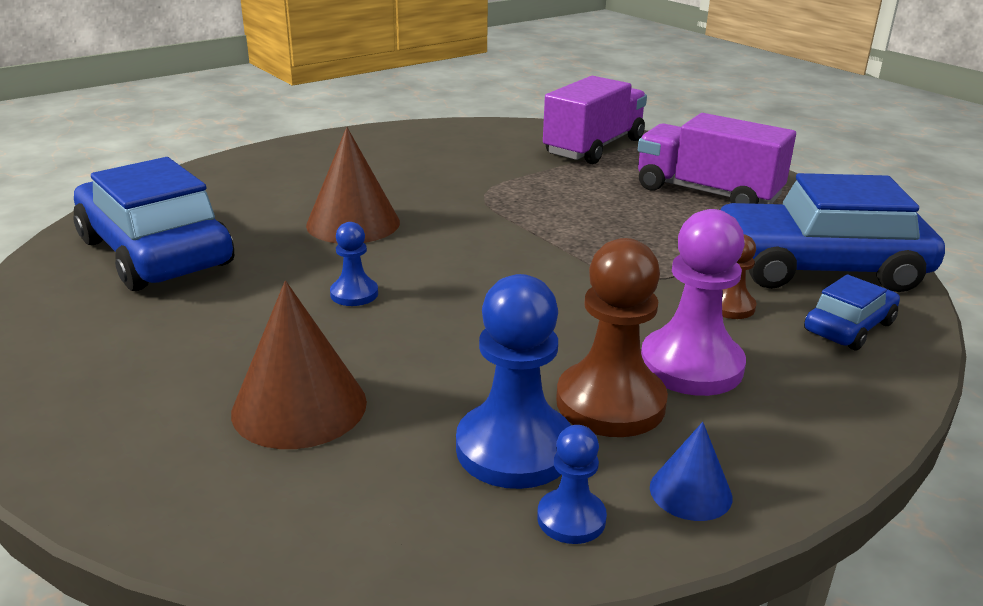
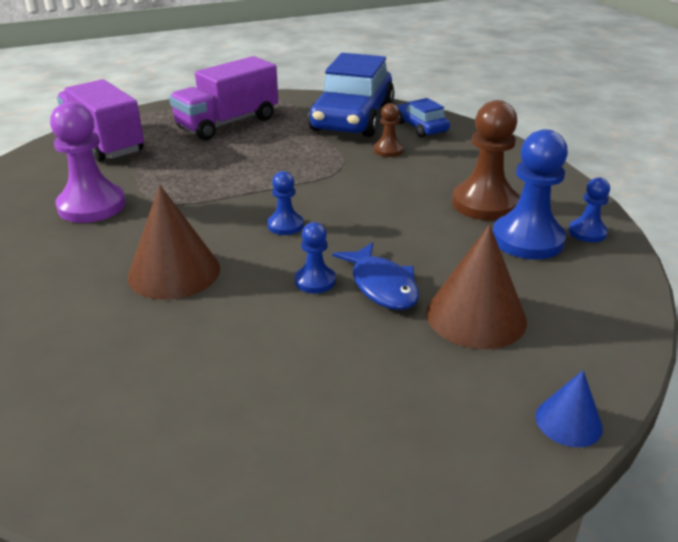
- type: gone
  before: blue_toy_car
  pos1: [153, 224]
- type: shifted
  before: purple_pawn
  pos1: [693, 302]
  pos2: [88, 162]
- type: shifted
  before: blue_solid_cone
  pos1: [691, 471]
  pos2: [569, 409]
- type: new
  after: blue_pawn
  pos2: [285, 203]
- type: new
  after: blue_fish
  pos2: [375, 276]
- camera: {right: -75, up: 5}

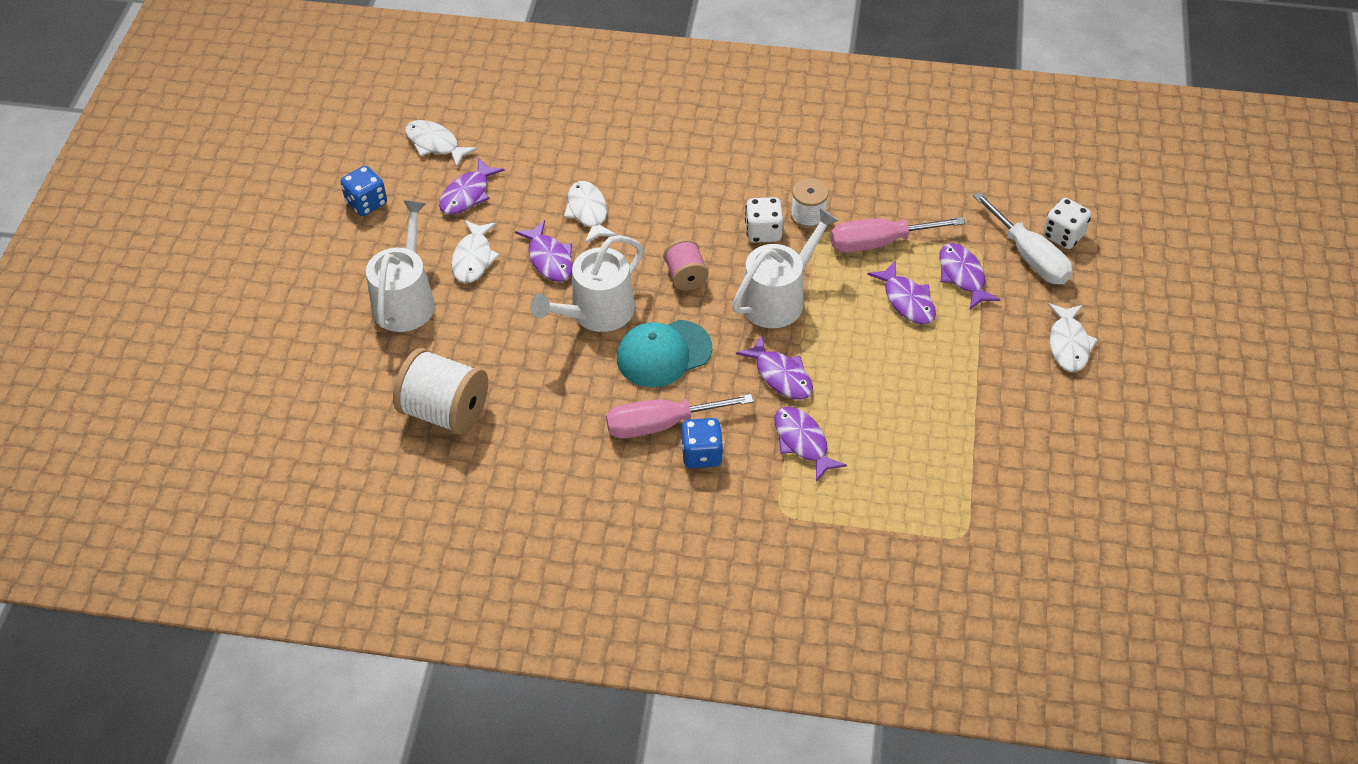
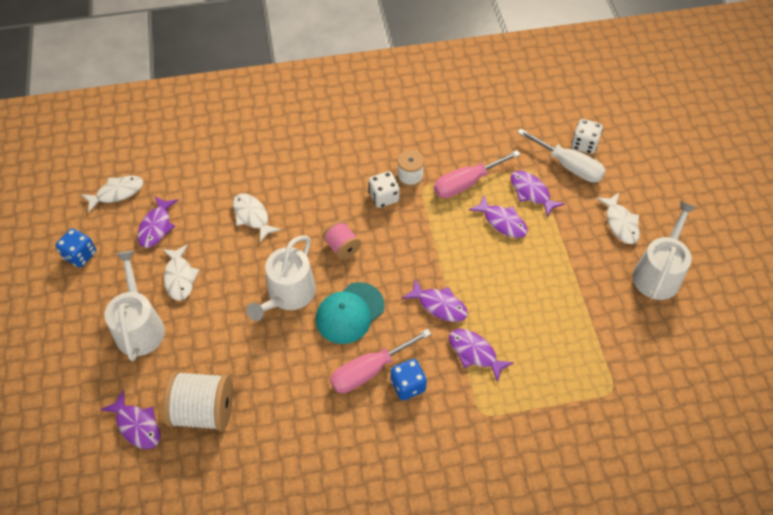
- type: rotated
  before: pure_white_fish
  pos1: [441, 143]
  pos2: [112, 194]
  turn: 135
- type: shifted
  before: pure_white_watering_pot
  pos1: [785, 268]
  pos2: [664, 250]
- type: shifted
  before: purple_fish
  pos1: [544, 251]
  pos2: [130, 419]
- camera: {right: -20, up: 5}

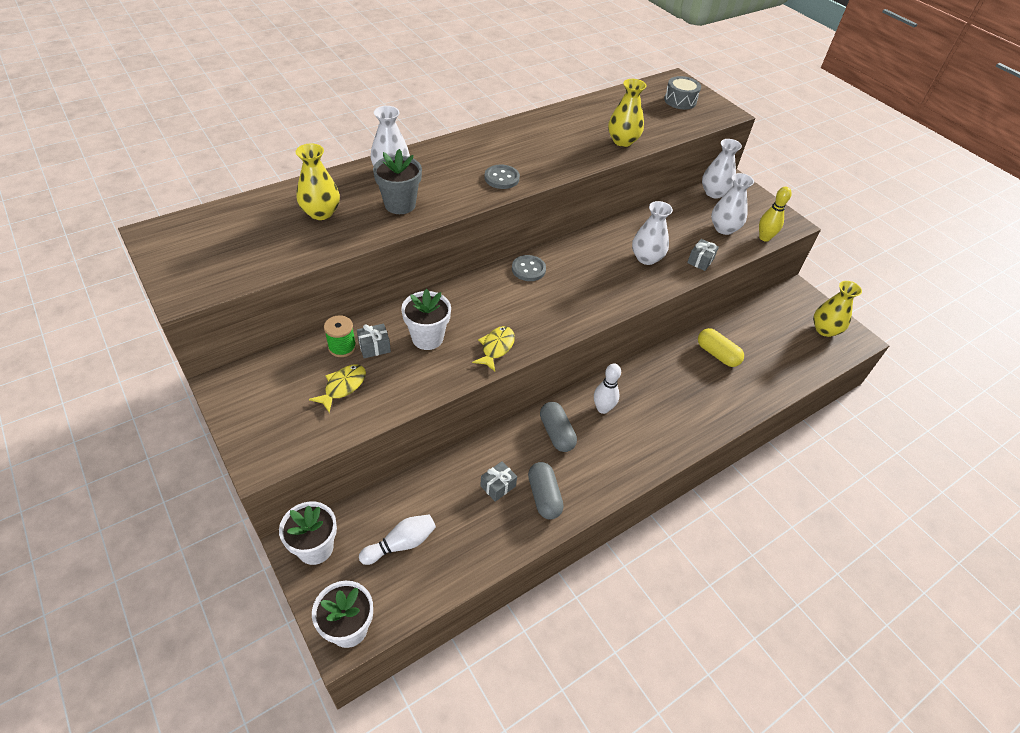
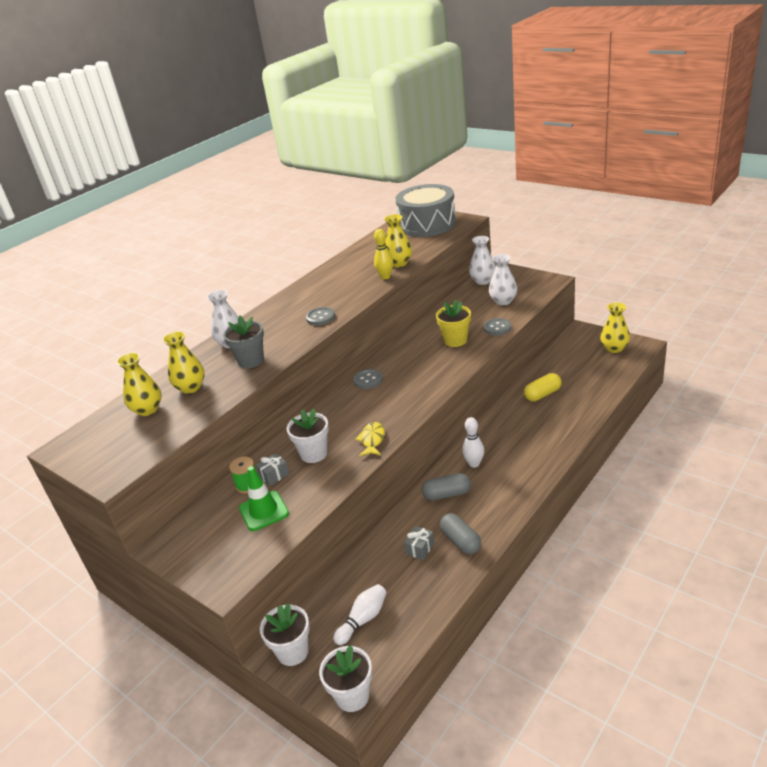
- type: scaled
  before: grey_toy_drum
  pos1: [682, 92]
  pos2: [425, 210]
  scale: 2.16
- type: shifted
  before: golden_skittle
  pos1: [775, 214]
  pos2: [383, 254]
- type: swapped
  before: pure_white_tall_vase
  after: golden_flower_pot
  pos1: [652, 233]
  pos2: [453, 323]
- type: swapped
  before: grey_wrapped_gift
  after: grey_shirt_button
  pos1: [703, 255]
  pos2: [497, 327]
- type: rotated
  before: golden_pill
  pos1: [721, 347]
  pos2: [543, 387]
  turn: -60
- type: swapped
  before: golden_fish
  after: green_road_cone
  pos1: [337, 388]
  pos2: [264, 498]
- type: rotated
  before: grey_pill
  pos1: [558, 427]
  pos2: [446, 487]
  turn: -60
- type: new
  after: golden_tall_vase
  pos2: [139, 384]
- camera: {right: -10, up: -15}

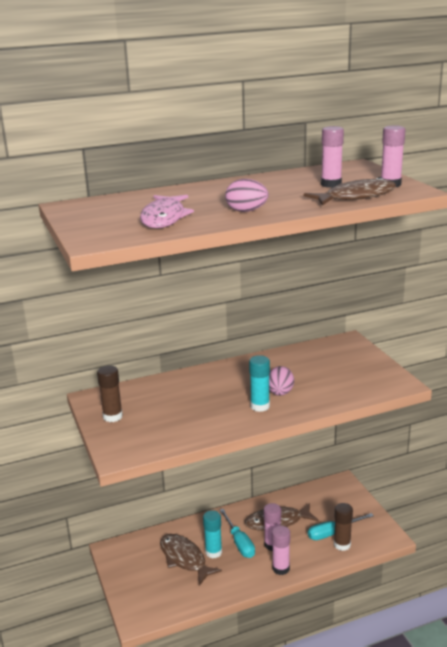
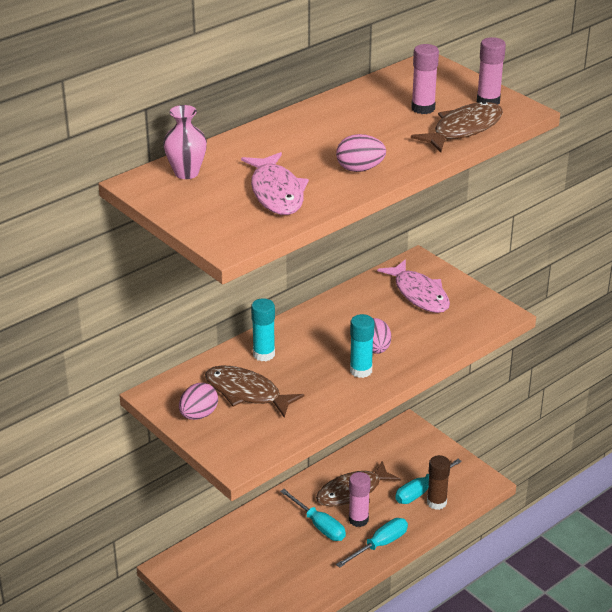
- type: swapped
  before: dark_brown_glue
  after: rose-pink_egg_shape
  pos1: [110, 393]
  pos2: [198, 401]
- type: shifted
  before: teal_glue
  pos1: [212, 534]
  pos2: [263, 329]
- type: swapped
  before: rose-pink_glue
  after: teal_flat_screwdriver
  pos1: [281, 550]
  pos2: [372, 543]
- type: shifted
  before: dark_brown_fish
  pos1: [191, 560]
  pos2: [254, 391]
- type: new
  after: rose-pink_tall_vase
  pos2: [185, 142]
- type: new
  after: rose-pink_fish
  pos2: [413, 286]
- camera: {right: -20, up: 10}

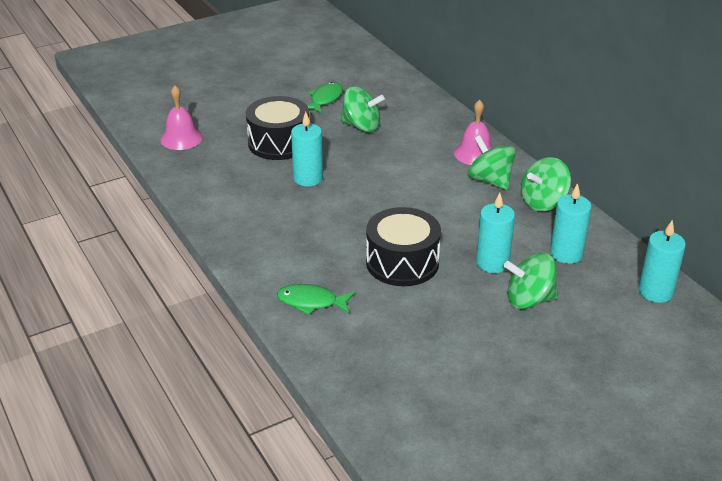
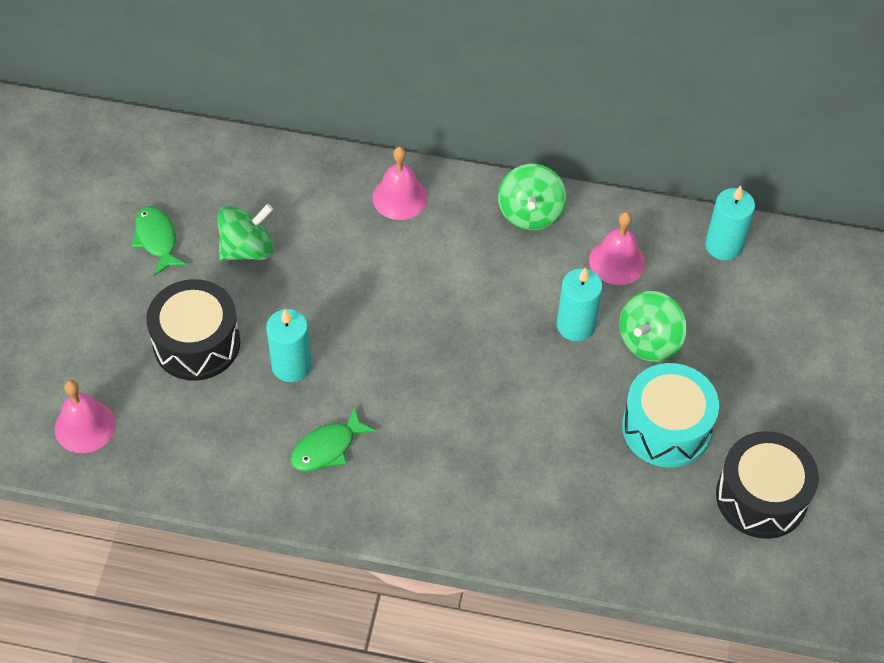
- type: gone
  before: green_spinning_top
  pos1: [492, 162]
- type: swapped
  before: teal_candle
  after: rose-pink_bell
  pos1: [571, 223]
  pos2: [617, 248]
- type: shifted
  before: ebony_toy_drum
  pos1: [403, 246]
  pos2: [767, 485]
- type: shifted
  before: green_fish
  pos1: [316, 299]
  pos2: [333, 438]
- type: new
  after: teal_toy_drum
  pos2: [670, 415]
- camera: {right: -50, up: 20}

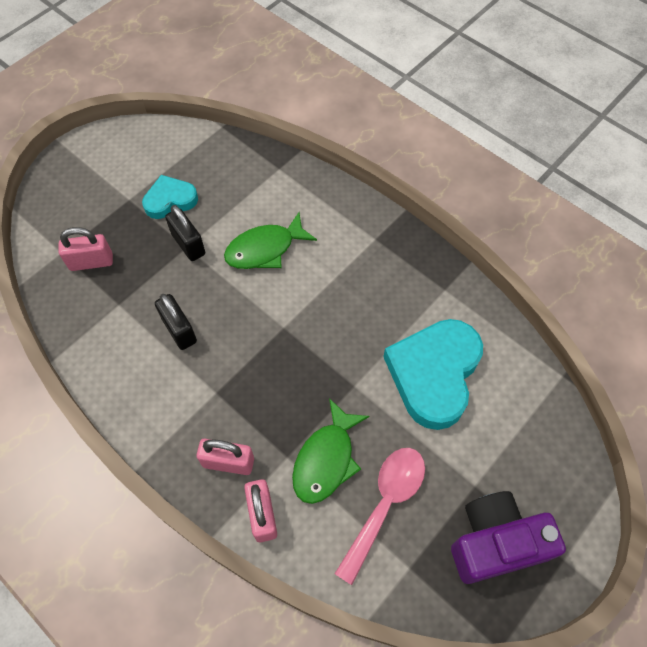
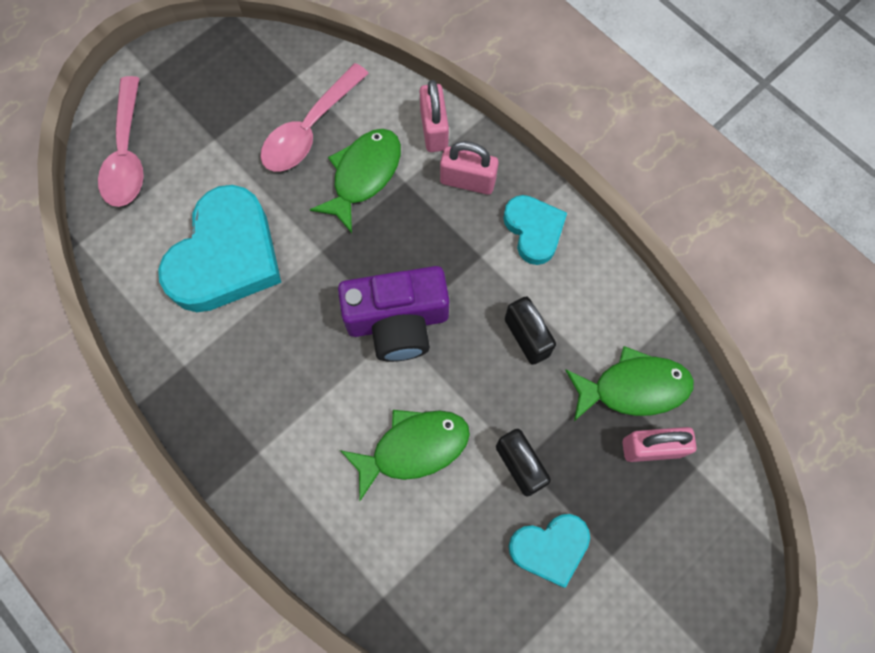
- type: shifted
  before: purple_camera
  pos1: [508, 537]
  pos2: [393, 314]
- type: new
  after: rose-pink_tablespoon
  pos2: [121, 141]
- type: new
  after: teal_heart_shape
  pos2: [535, 230]
- type: new
  after: green_fish
  pos2: [629, 383]
- camera: {right: -175, up: 10}

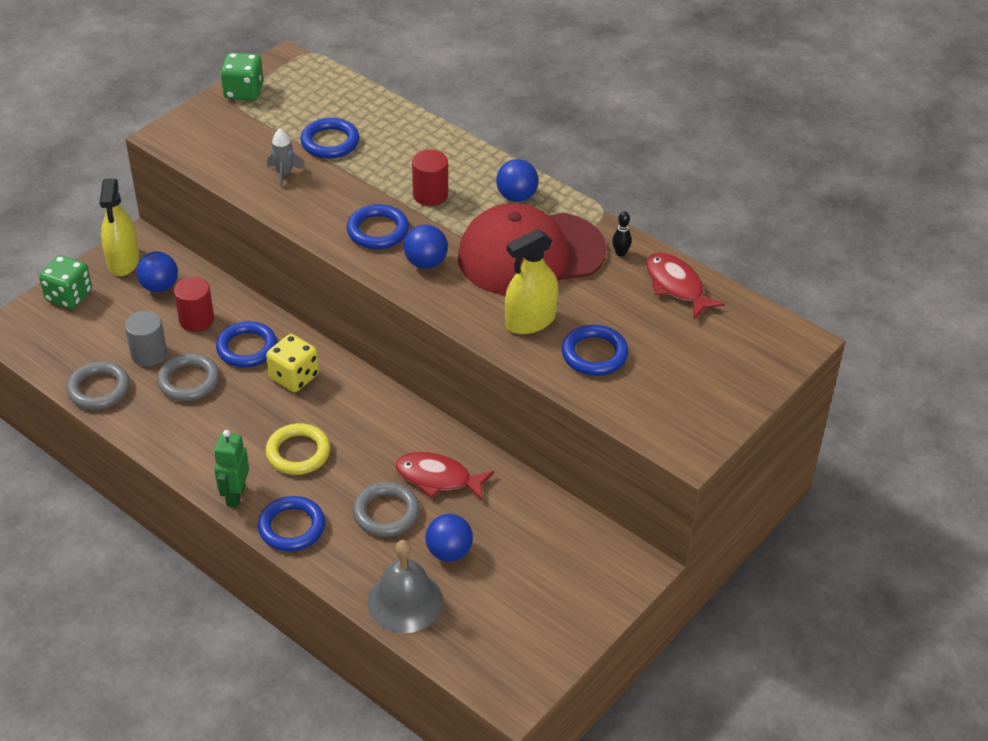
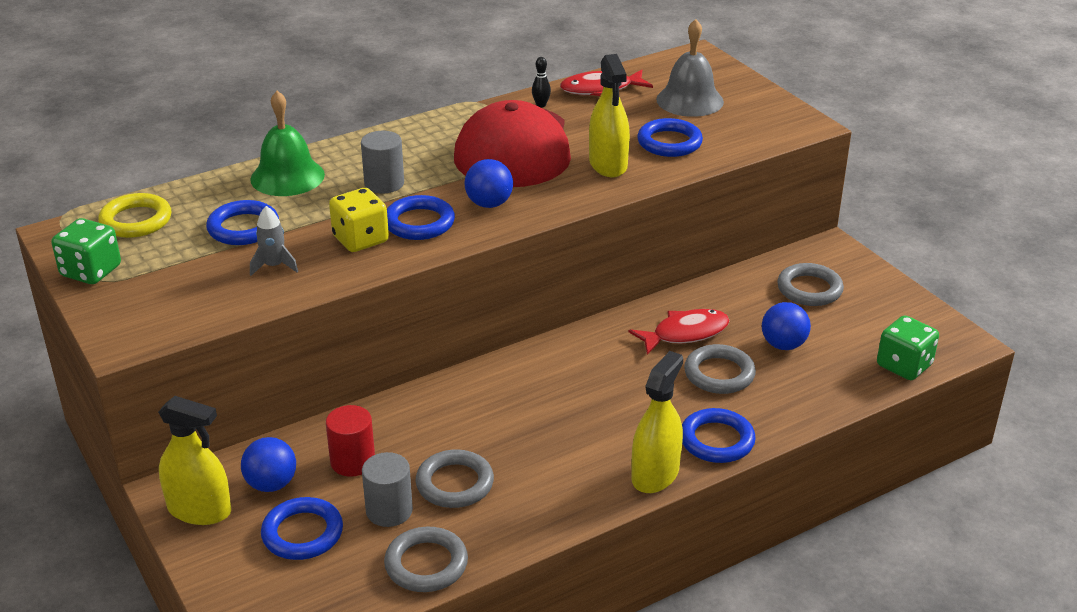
- type: repainted
  before: crimson_cylinder_shape
  after: grey_cylinder_shape
  pos1: [430, 178]
  pos2: [382, 162]
- type: gone
  before: blue_sphere
  pos1: [517, 180]
- type: shifted
  before: green_die
  pos1: [65, 282]
  pos2: [908, 347]
- type: shifted
  before: blue_hoop
  pos1: [246, 344]
  pos2: [302, 528]
- type: shifted
  before: golden_die
  pos1: [292, 363]
  pos2: [359, 220]
- type: shifted
  before: golden_hoop
  pos1: [297, 449]
  pos2: [134, 215]
- type: swapped
  before: green_toy_robot
  after: golden_spray_cleaner
  pos1: [231, 468]
  pos2: [657, 422]
- type: rotated
  before: crimson_fish
  pos1: [444, 476]
  pos2: [679, 332]
  turn: -150
- type: shifted
  before: grey_bell
  pos1: [405, 586]
  pos2: [690, 68]
- type: new
  after: green_bell
  pos2: [287, 143]
- type: new
  after: grey_hoop
  pos2: [810, 284]
- camera: {right: -70, up: -10}

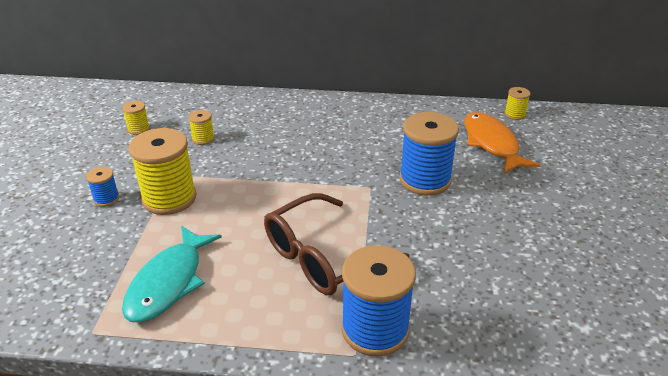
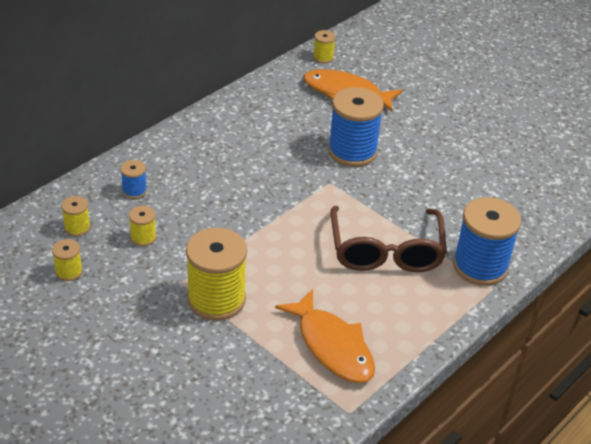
- type: shifted
  before: blue_bobbin
  pos1: [102, 187]
  pos2: [133, 179]
- type: repainted
  before: teal_fish
  after: orange_fish
  pos1: [172, 273]
  pos2: [325, 336]
- type: new
  after: golden_bobbin
  pos2: [76, 216]
- camera: {right: -55, up: 5}

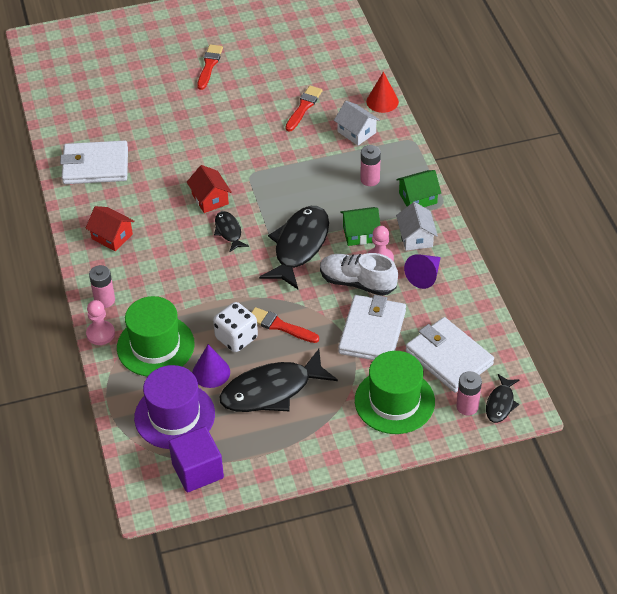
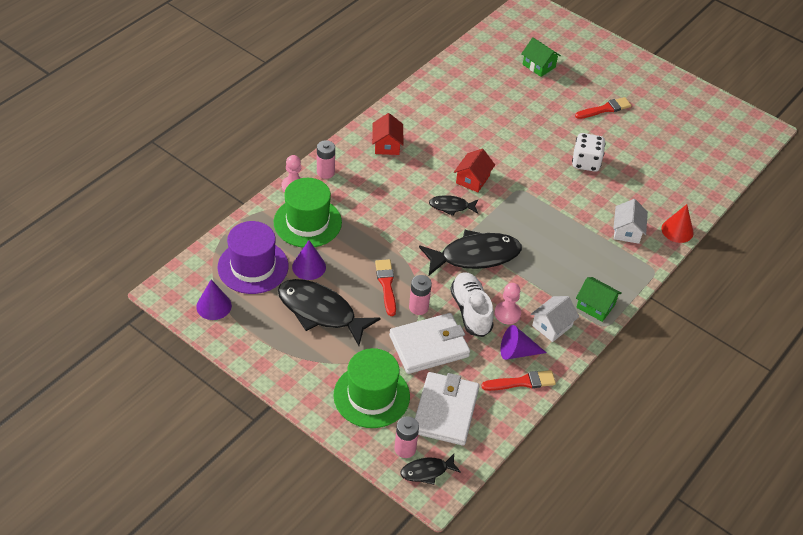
- type: shifted
  before: crimson_paint_brush
  pos1: [304, 108]
  pos2: [518, 380]
- type: gone
  before: pure_white_card_wallet
  pos1: [94, 162]
- type: shifted
  before: rose-pink_AA_battery
  pos1: [370, 165]
  pos2: [420, 295]
- type: shifted
  before: green_house
  pos1: [360, 226]
  pos2: [541, 57]
- type: rotated
  before: ebony_fish
  pos1: [231, 231]
  pos2: [453, 205]
  turn: -120
- type: shifted
  before: pure_white_die
  pos1: [235, 327]
  pos2: [589, 152]
- type: swapped
  before: purple_solid_cube
  after: purple_solid_cone
  pos1: [196, 459]
  pos2: [214, 299]
- camera: {right: 50, up: 0}

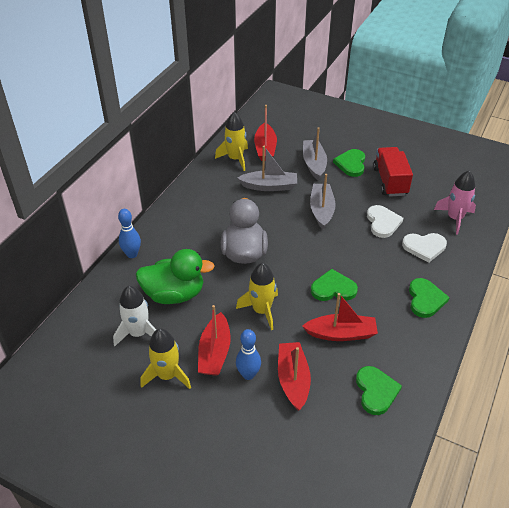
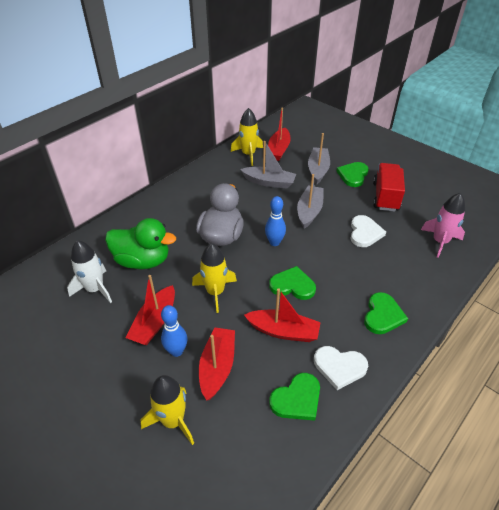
- type: shifted
  before: blue_skittle
  pos1: [129, 233]
  pos2: [275, 221]
- type: shifted
  before: pure_white_heart_shape
  pos1: [424, 248]
  pos2: [341, 368]
- type: shifted
  before: golden_spaceship
  pos1: [166, 358]
  pos2: [167, 410]
- type: rotated
  before: green_heart_shape
  pos1: [379, 390]
  pos2: [294, 397]
  turn: 45
- camera: {right: 15, up: 0}

